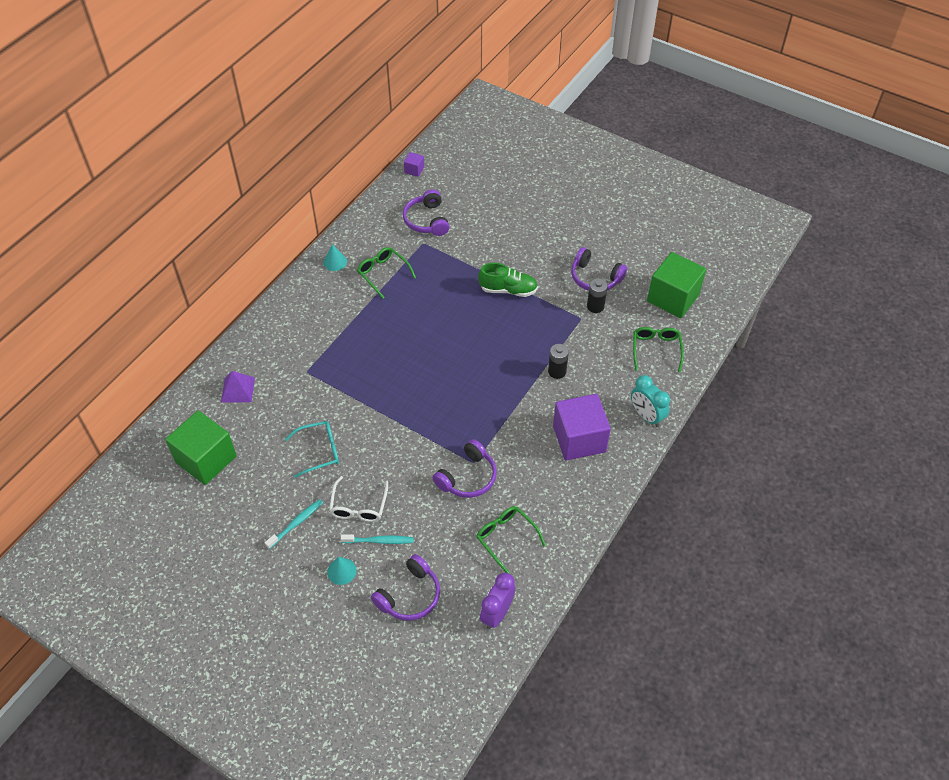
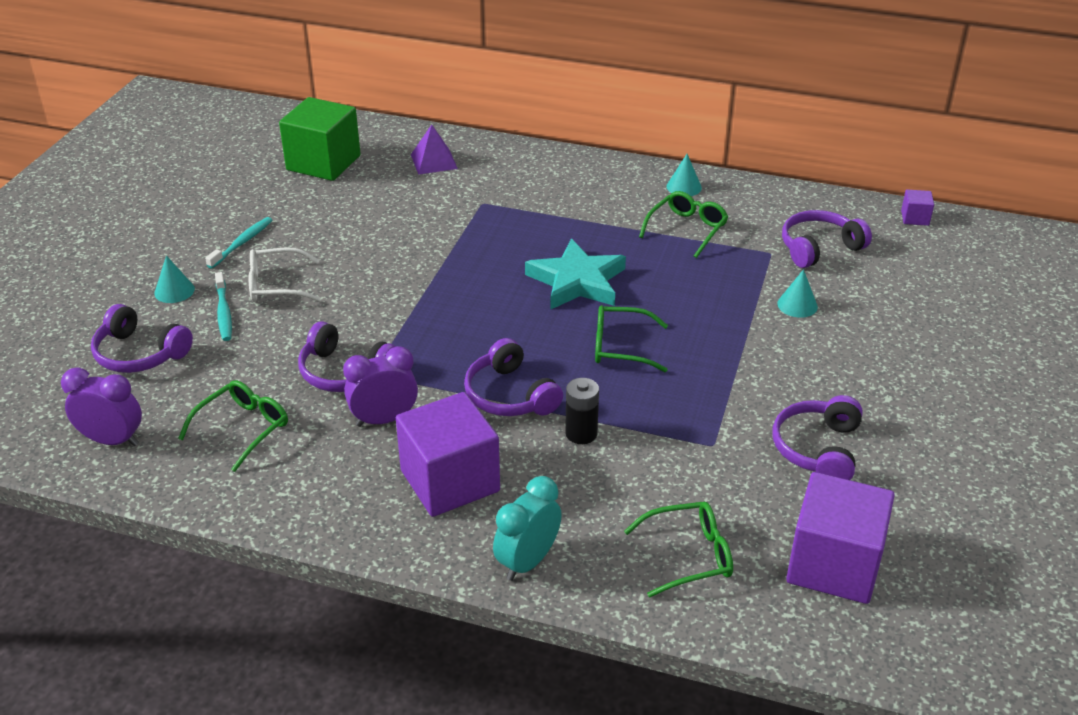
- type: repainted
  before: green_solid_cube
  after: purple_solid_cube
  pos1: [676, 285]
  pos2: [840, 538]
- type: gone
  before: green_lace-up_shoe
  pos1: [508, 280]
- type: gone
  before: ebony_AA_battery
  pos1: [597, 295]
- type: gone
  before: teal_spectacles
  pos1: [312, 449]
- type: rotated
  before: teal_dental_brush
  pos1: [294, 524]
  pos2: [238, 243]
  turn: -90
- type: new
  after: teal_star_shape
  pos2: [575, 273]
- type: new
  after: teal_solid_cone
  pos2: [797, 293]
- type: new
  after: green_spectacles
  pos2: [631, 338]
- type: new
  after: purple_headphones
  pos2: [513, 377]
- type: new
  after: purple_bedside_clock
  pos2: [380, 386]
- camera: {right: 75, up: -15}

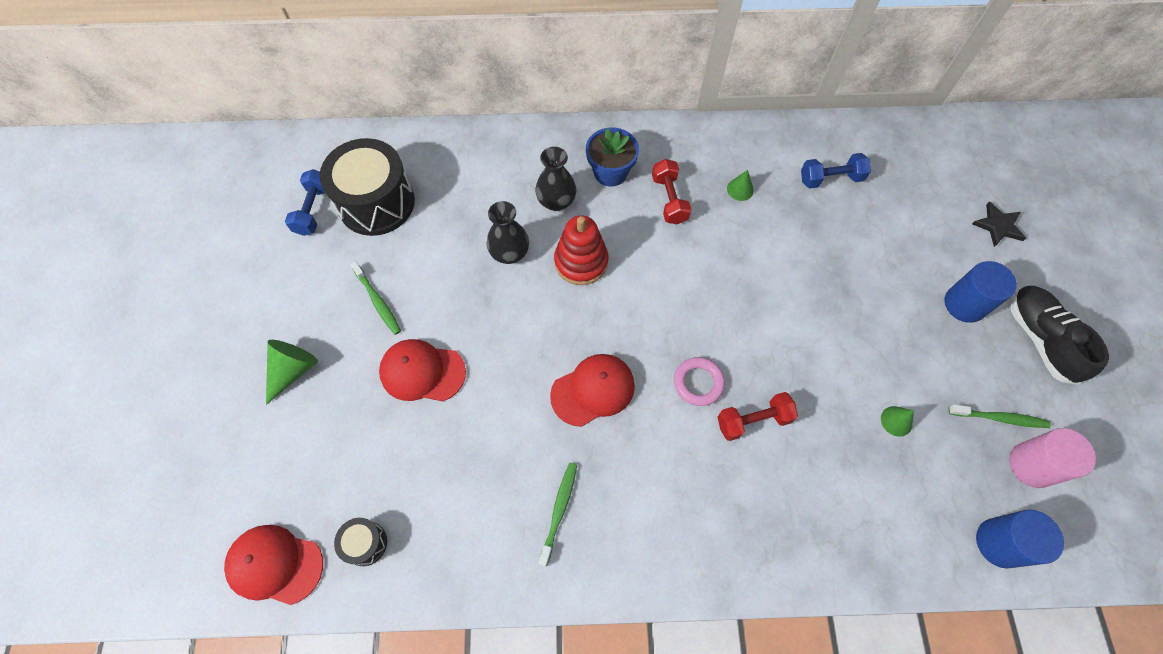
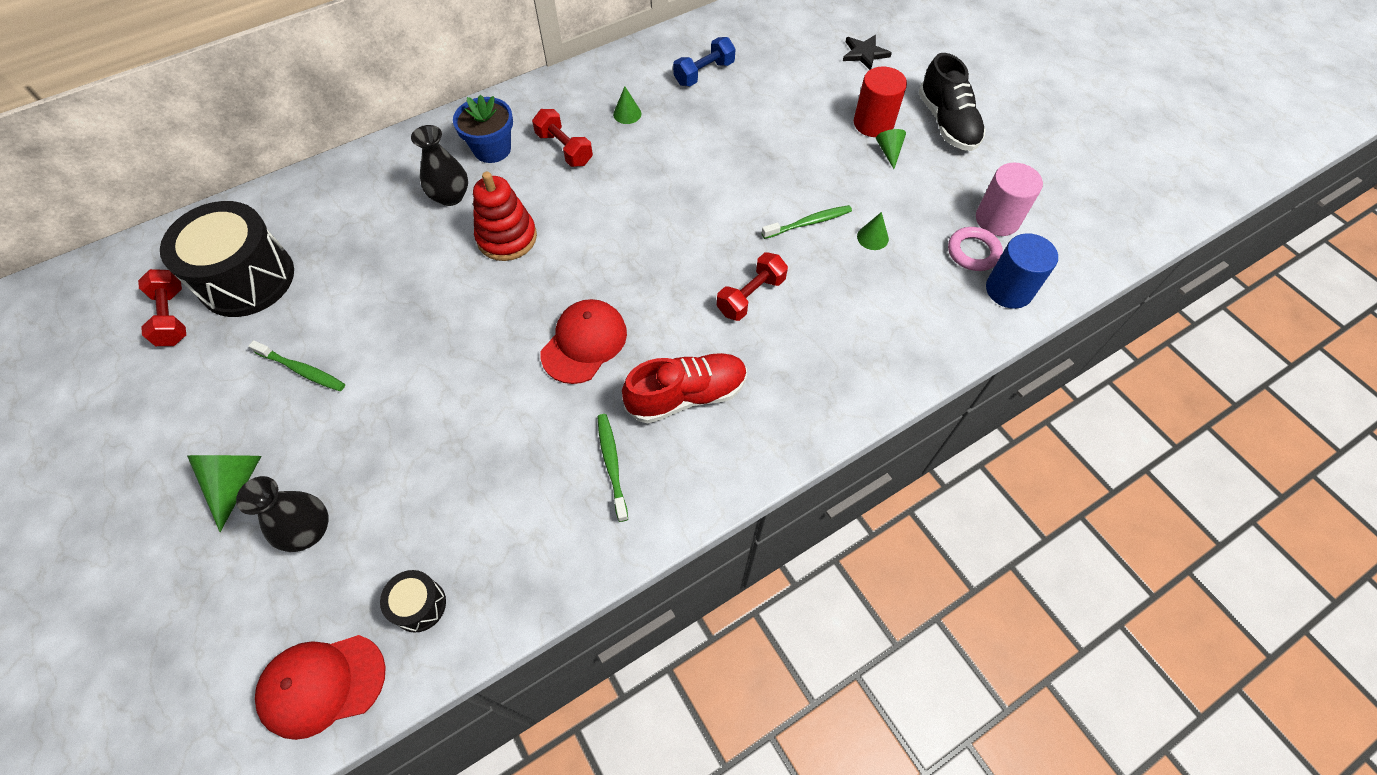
- type: repainted
  before: blue_dumbbell
  after: crimson_dumbbell
  pos1: [305, 202]
  pos2: [162, 307]
- type: shifted
  before: ebony_tall_vase
  pos1: [508, 232]
  pos2: [282, 514]
- type: repainted
  before: blue_cylinder_shape
  after: crimson_cylinder_shape
  pos1: [980, 292]
  pos2: [880, 102]
- type: rotated
  before: ebony_lace-up_shoe
  pos1: [1059, 335]
  pos2: [952, 102]
  turn: -150
- type: gone
  before: crimson_peaked_cap
  pos1: [422, 370]
- type: shifted
  before: rose-pink_hoop
  pos1: [699, 381]
  pos2: [975, 249]
- type: shifted
  before: green_dental_brush
  pos1: [999, 416]
  pos2: [807, 222]
- type: new
  after: green_solid_cone
  pos2: [891, 149]
- type: new
  after: crimson_lace-up_shoe
  pos2: [684, 388]
- camera: {right: -30, up: -5}

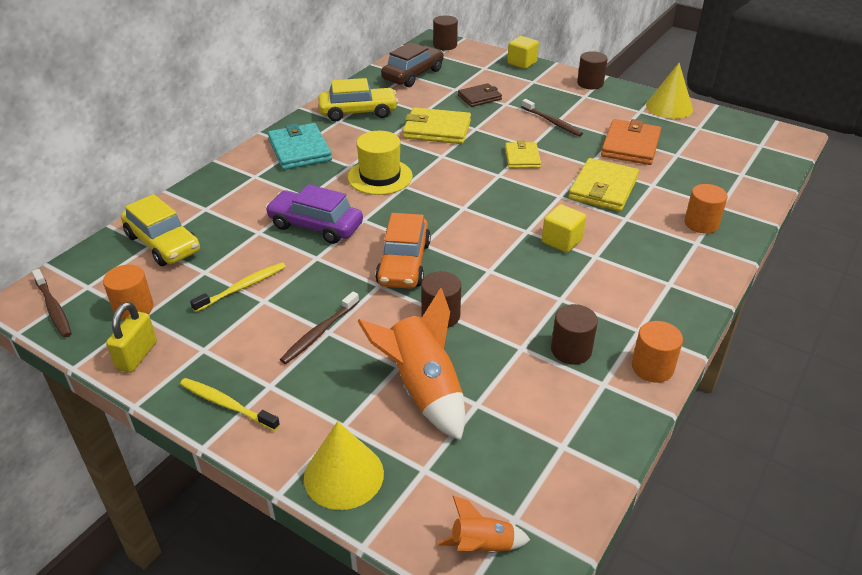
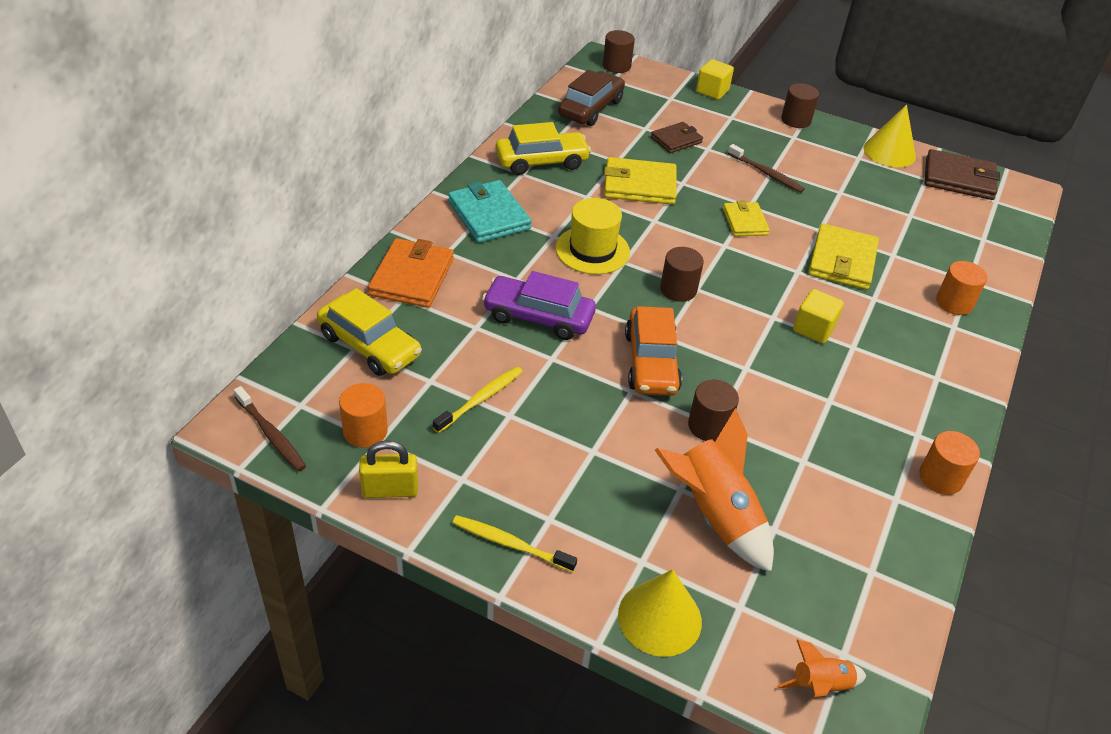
- type: shifted
  before: orange_card_wallet
  pos1: [631, 142]
  pos2: [411, 273]
- type: gone
  before: dark_brown_dental_brush
  pos1: [319, 328]
- type: rotated
  before: golden_padlock
  pos1: [131, 337]
  pos2: [388, 469]
  turn: 75
- type: shifted
  before: dark_brown_cylinder_shape
  pos1: [574, 334]
  pos2: [682, 274]
- type: new
  after: dark_brown_card_wallet
  pos2: [962, 174]
- camera: {right: -10, up: 5}

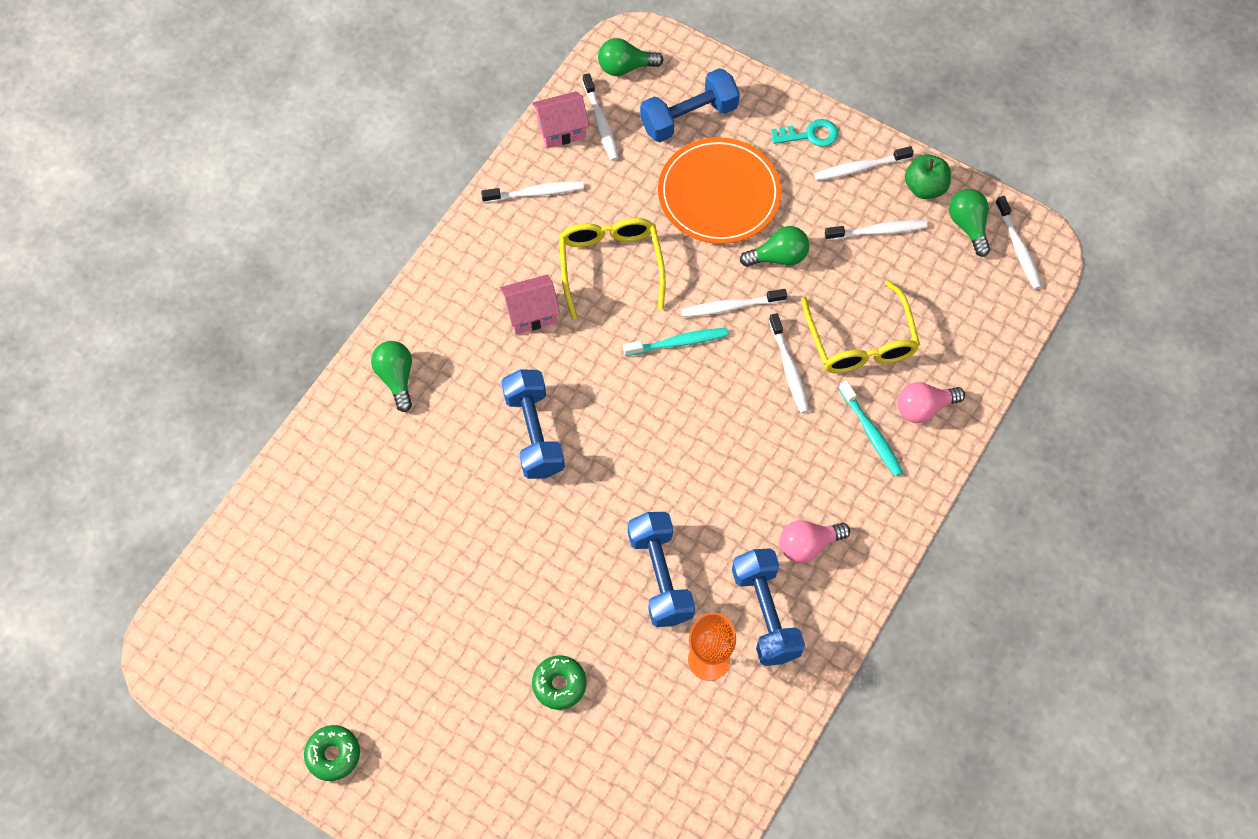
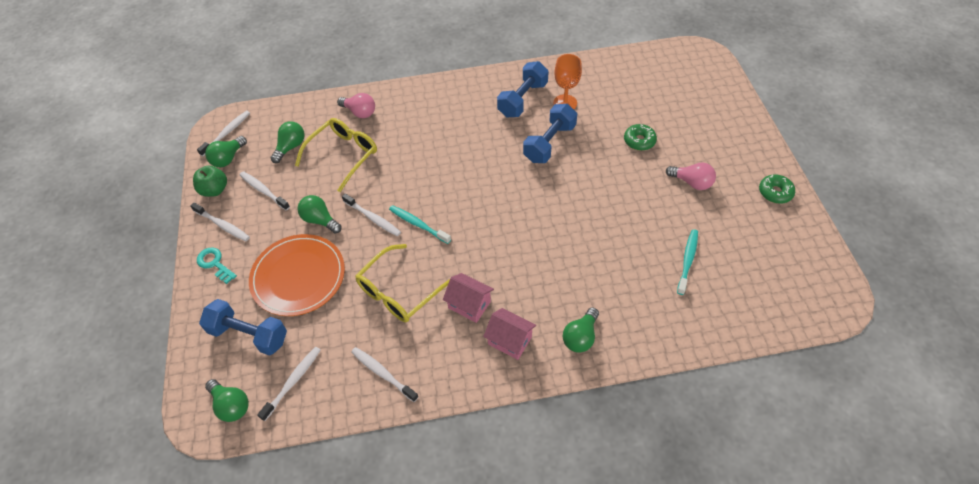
- type: shifted
  before: rose-pink_house
  pos1: [560, 119]
  pos2: [509, 334]
- type: gone
  before: pure_white_dental_brush
  pos1: [789, 363]
- type: gone
  before: blue_dumbbell
  pos1: [533, 424]
- type: shifted
  before: teal_dental_brush
  pos1: [870, 428]
  pos2: [687, 262]
- type: shifted
  before: rose-pink_bulb
  pos1: [815, 541]
  pos2: [691, 176]
- type: new
  after: green_bulb
  pos2: [288, 142]
- camera: {right: -130, up: -10}

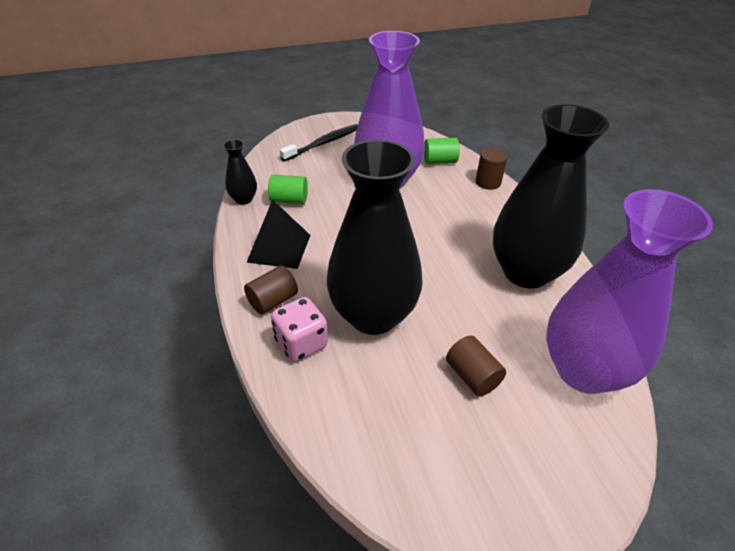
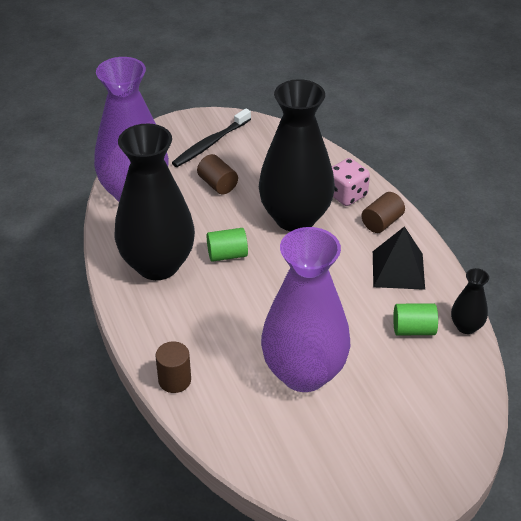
- type: shifted
  before: ebony_dental_brush
  pos1: [319, 142]
  pos2: [211, 137]
- type: shifted
  before: green_cylinder_shape
  pos1: [442, 151]
  pos2: [227, 245]
- camera: {right: 175, up: 0}

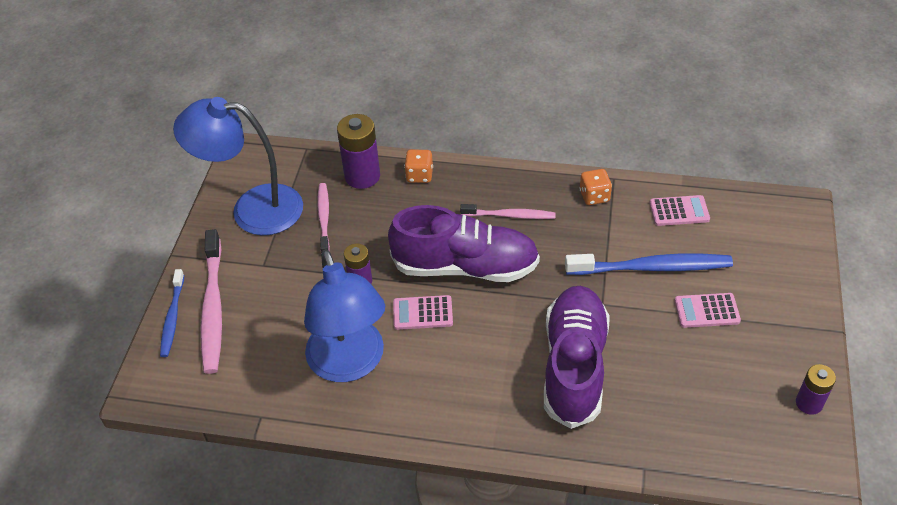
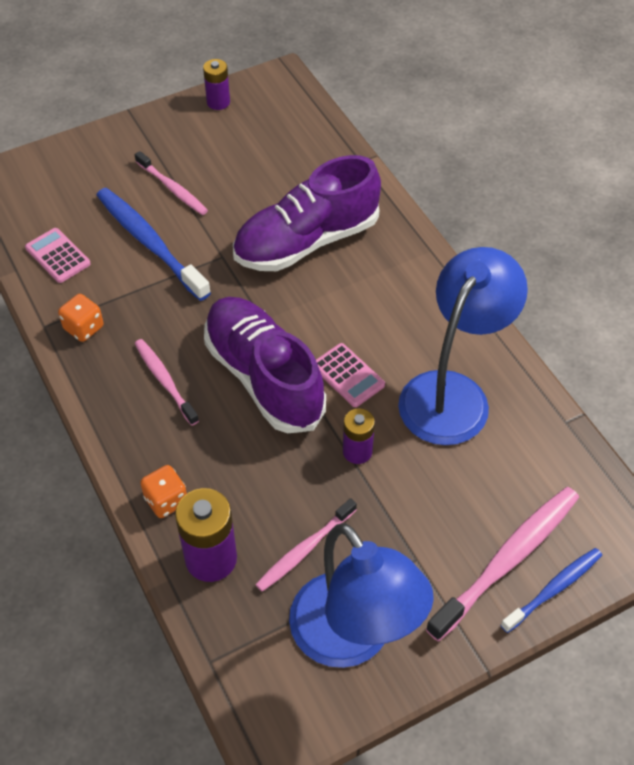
- type: swapped
  before: rose-pink_adding_machine
  after: rose-pink_dental_brush
  pos1: [708, 310]
  pos2: [171, 183]
- camera: {right: -130, up: 5}

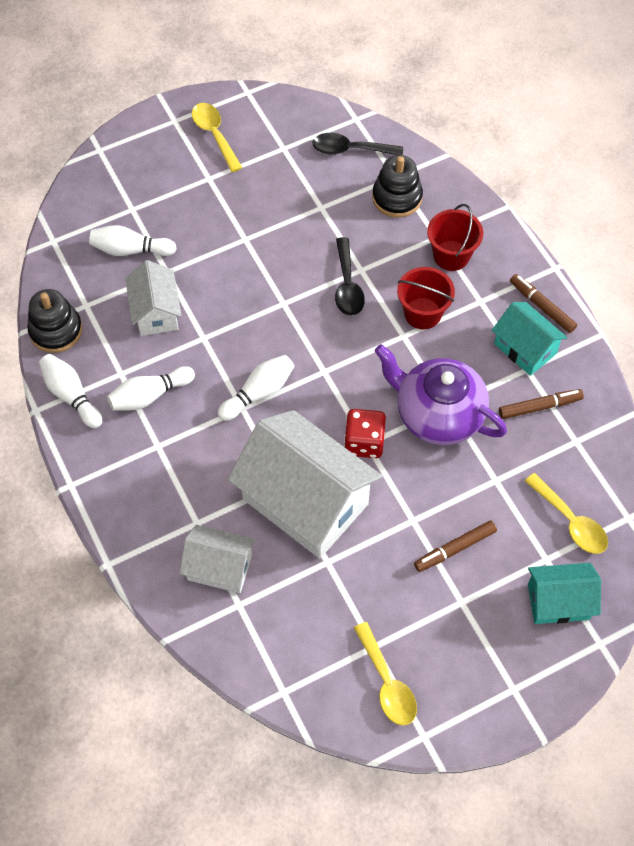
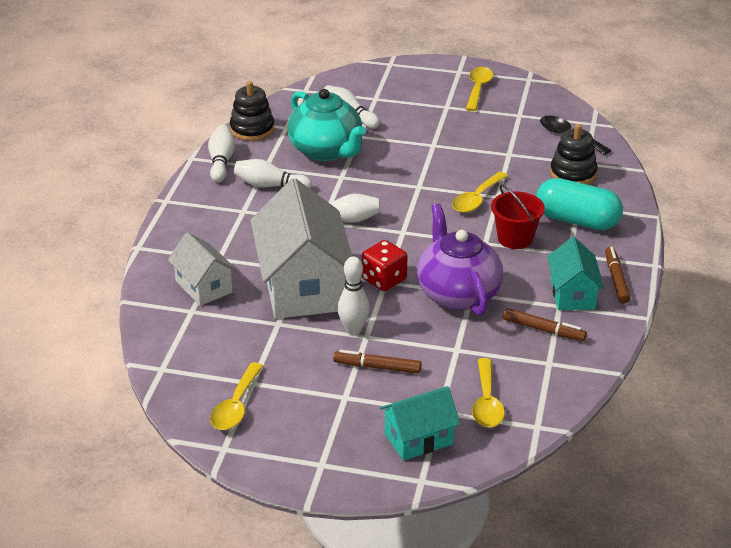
- type: swapped
  before: crimson_sand_bucket
  after: teal_pill
  pos1: [455, 237]
  pos2: [579, 204]
- type: repainted
  before: ebony_tablespoon
  after: golden_tablespoon
  pos1: [350, 276]
  pos2: [480, 192]
- type: swapped
  before: pure_white_house
  after: teal_teapot
  pos1: [153, 298]
  pos2: [327, 125]
- type: rotated
  before: teal_house
  pos1: [564, 593]
  pos2: [420, 423]
  turn: -60
- type: new
  after: pure_white_skittle
  pos2: [354, 295]
- camera: {right: 40, up: -25}

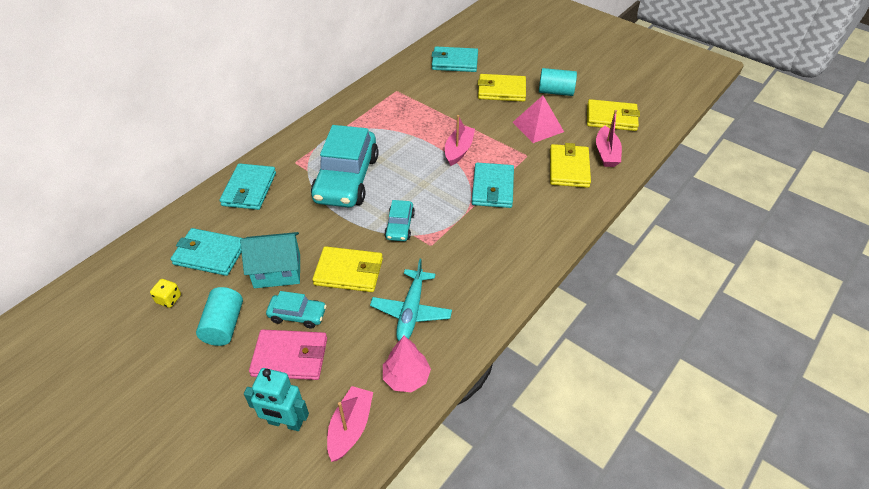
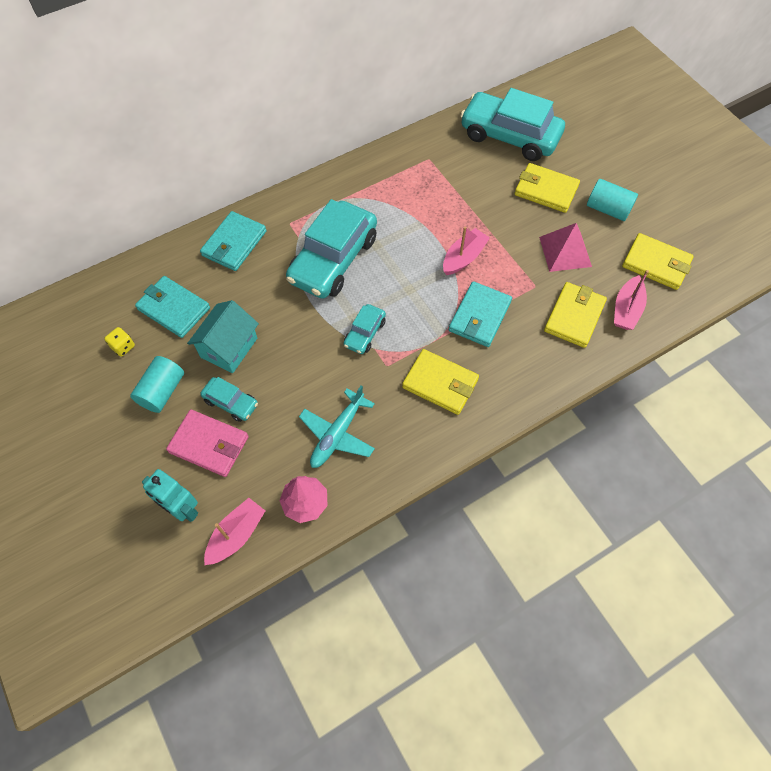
- type: swapped
  before: teal_card_wallet
  after: teal_toy_car
  pos1: [455, 59]
  pos2: [512, 124]
- type: rotated
  before: teal_house
  pos1: [270, 260]
  pos2: [223, 336]
  turn: -75
- type: shifted
  before: golden_card_wallet
  pos1: [347, 269]
  pos2: [440, 382]
- camera: {right: 20, up: 15}

